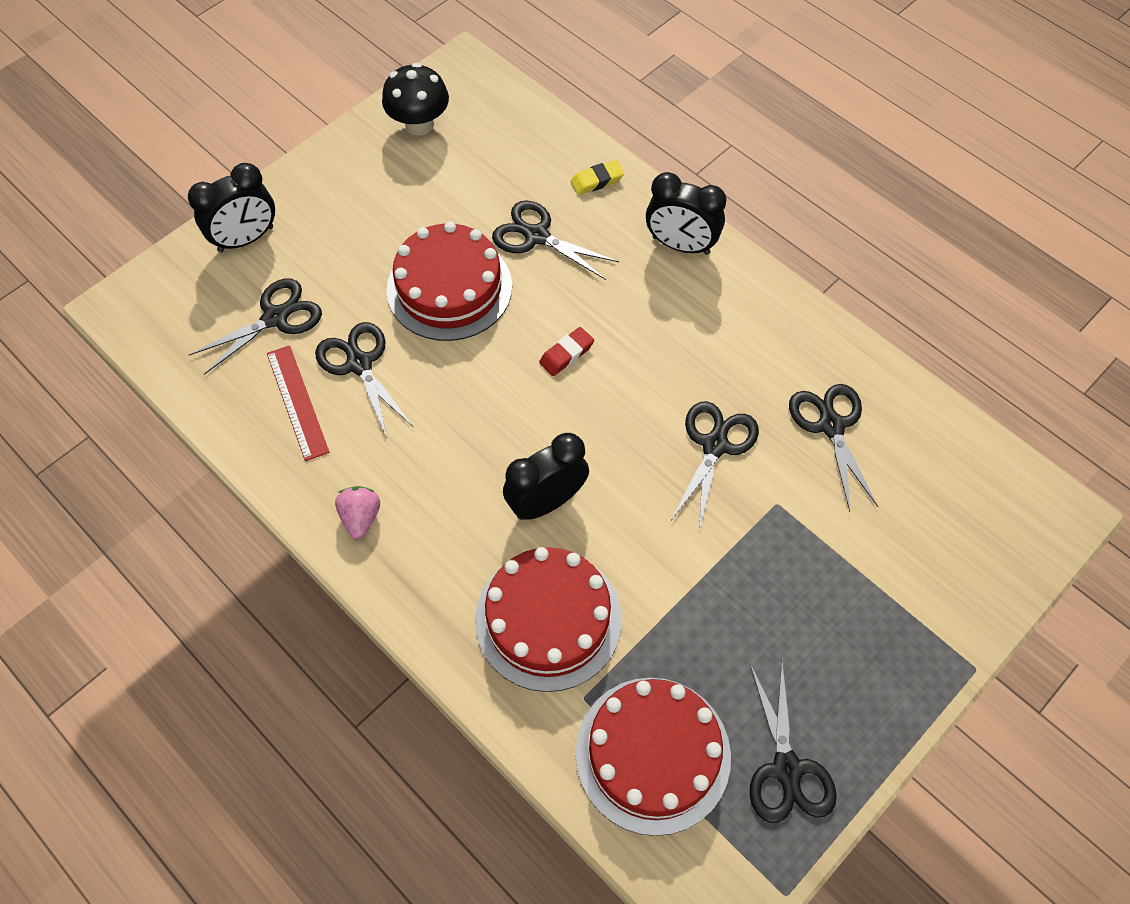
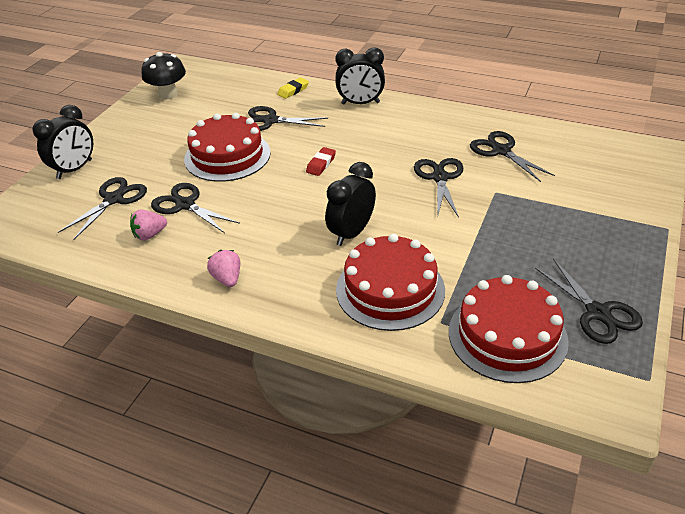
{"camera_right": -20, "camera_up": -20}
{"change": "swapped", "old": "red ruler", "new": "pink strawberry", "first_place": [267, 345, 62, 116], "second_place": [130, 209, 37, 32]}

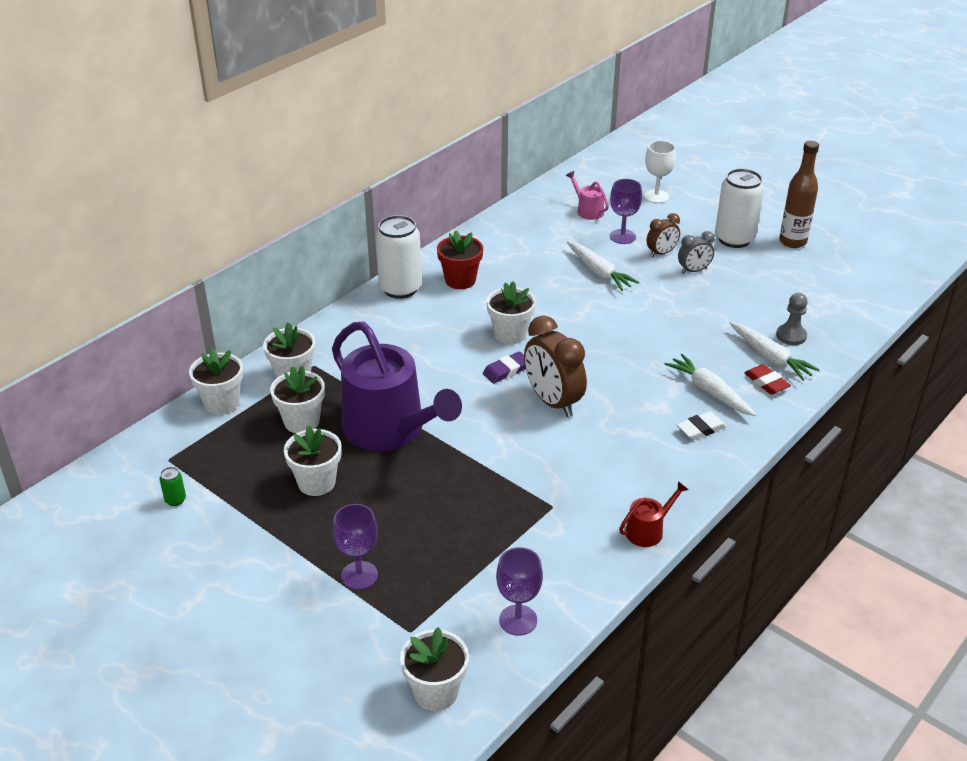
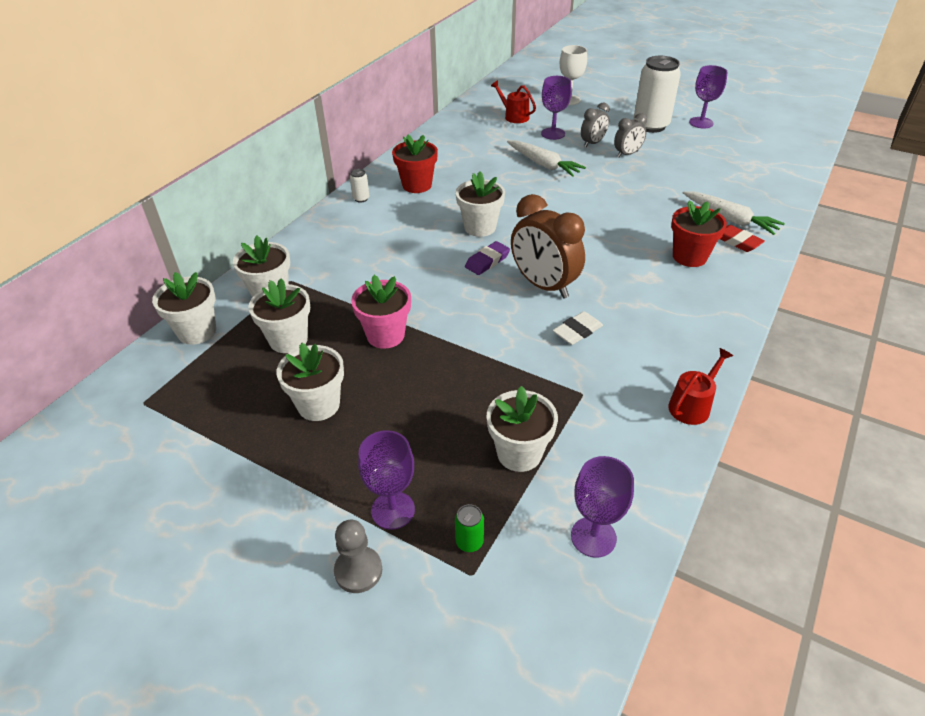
{"camera_right": -10, "camera_up": 5}
{"change": "swapped", "old": "brown bottle", "new": "purple goblet", "first_place": [779, 141, 40, 107], "second_place": [689, 65, 38, 64]}
{"change": "repainted", "old": "pink watering can", "new": "red watering can", "first_place": [566, 171, 43, 49], "second_place": [491, 80, 45, 43]}
{"change": "repainted", "old": "brown clock", "new": "grey clock", "first_place": [646, 213, 34, 44], "second_place": [581, 102, 28, 45]}
{"change": "scaled", "old": "white can", "first_place": [376, 215, 46, 84], "second_place": [350, 169, 19, 34], "factor": 0.4}
{"change": "shifted", "old": "grey pawn", "first_place": [776, 293, 32, 52], "second_place": [334, 520, 48, 73]}
{"change": "swapped", "old": "purple watering can", "new": "pink flower pot", "first_place": [332, 322, 130, 129], "second_place": [351, 275, 60, 74]}
{"change": "swapped", "old": "white carrot", "new": "red flower pot", "first_place": [664, 354, 92, 62], "second_place": [671, 200, 56, 67]}
{"change": "shifted", "old": "white eraser", "first_place": [677, 411, 50, 29], "second_place": [552, 311, 51, 34]}
{"change": "shifted", "old": "green can", "first_place": [159, 467, 27, 39], "second_place": [455, 504, 29, 48]}
{"change": "shifted", "old": "white flower pot", "first_place": [400, 627, 69, 84], "second_place": [486, 386, 72, 86]}

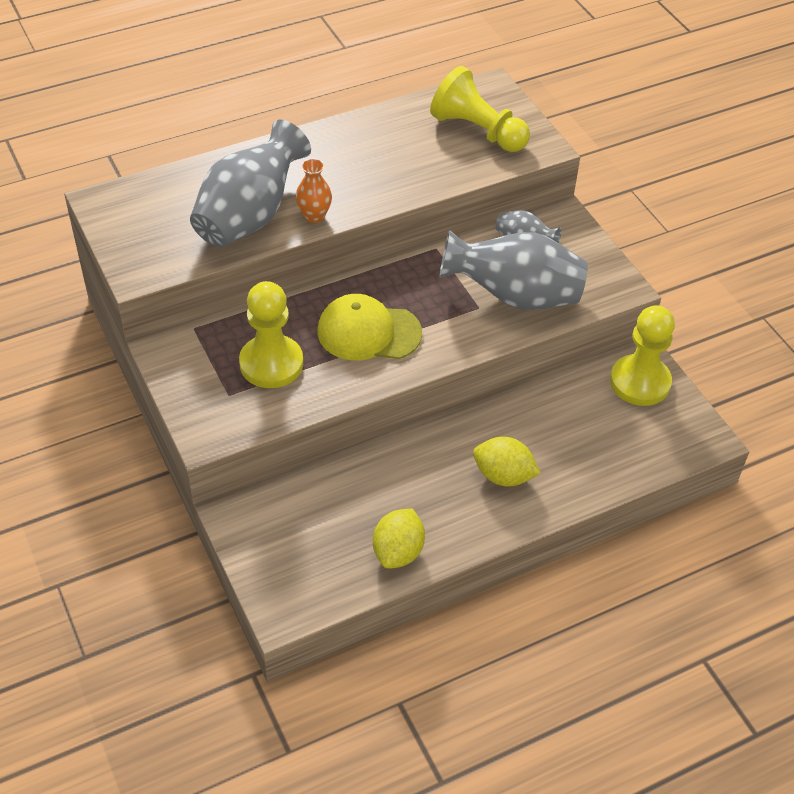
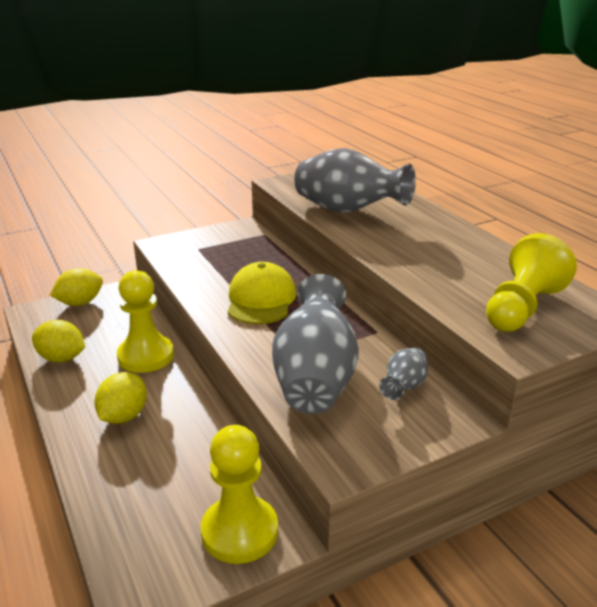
{"camera_right": 90, "camera_up": -20}
{"change": "gone", "old": "orange vase", "first_place": [295, 158, 37, 65]}
{"change": "shifted", "old": "yellow pawn", "first_place": [239, 281, 64, 107], "second_place": [117, 270, 57, 103]}
{"change": "new", "new": "yellow lemon", "second_place": [50, 268, 53, 38]}

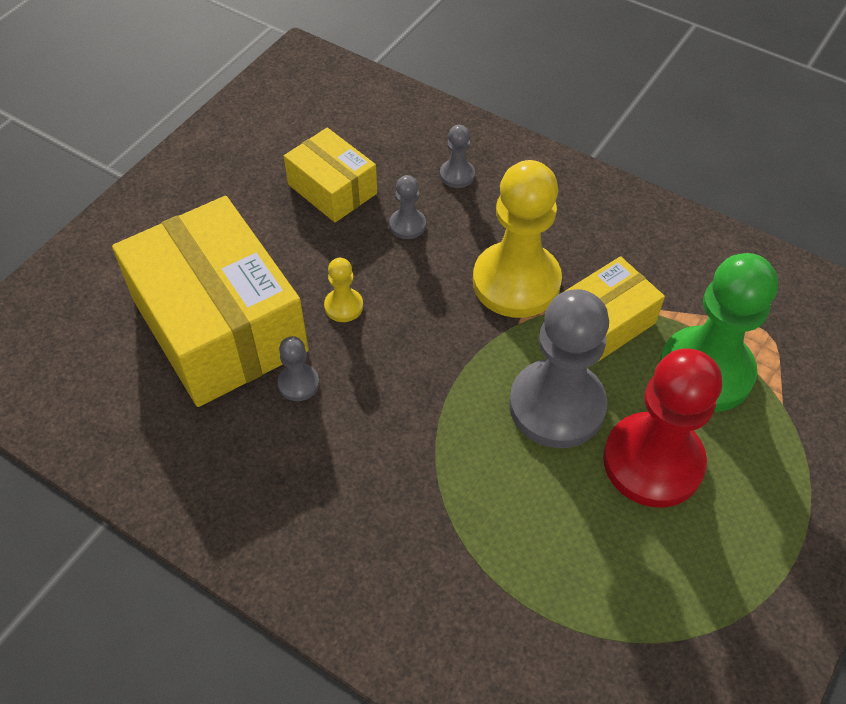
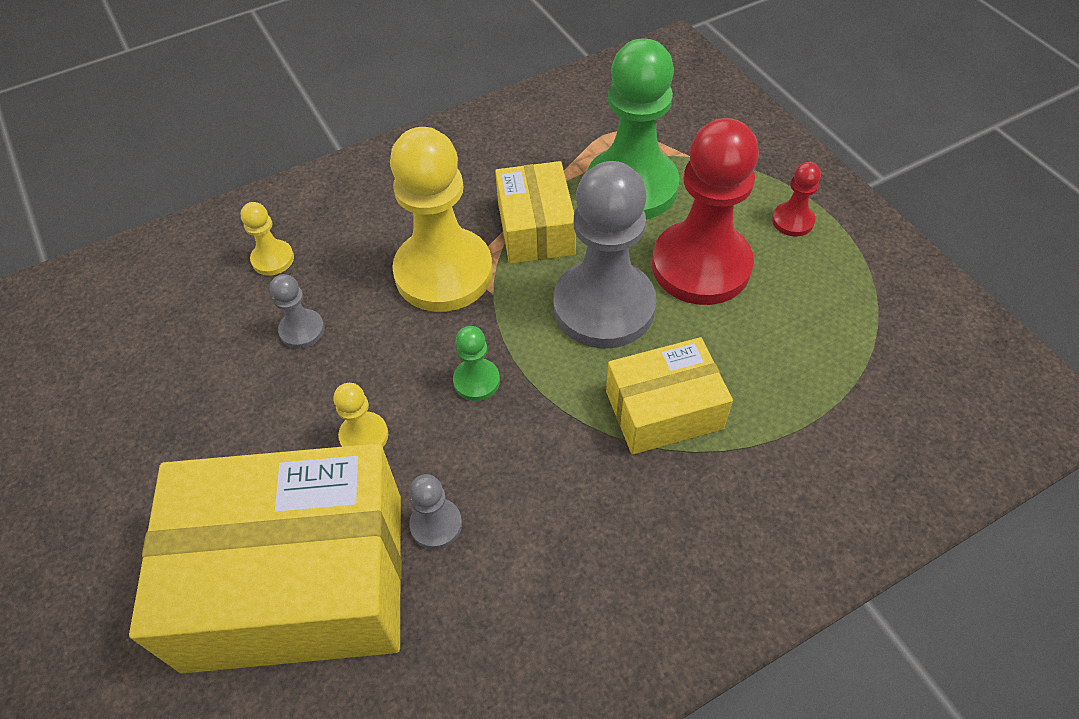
{"camera_right": -60, "camera_up": 0}
{"change": "repainted", "old": "grey pawn", "new": "yellow pawn", "first_place": [440, 125, 35, 63], "second_place": [241, 202, 53, 73]}
{"change": "shifted", "old": "yellow box", "first_place": [284, 128, 93, 95], "second_place": [606, 337, 127, 118]}
{"change": "new", "new": "red pawn", "second_place": [772, 162, 49, 74]}
{"change": "new", "new": "green pawn", "second_place": [453, 326, 47, 75]}

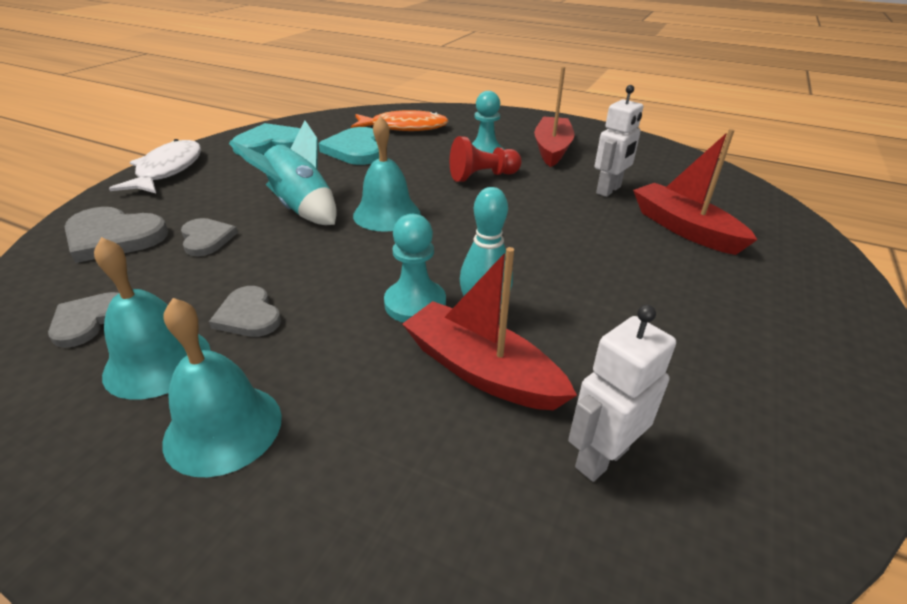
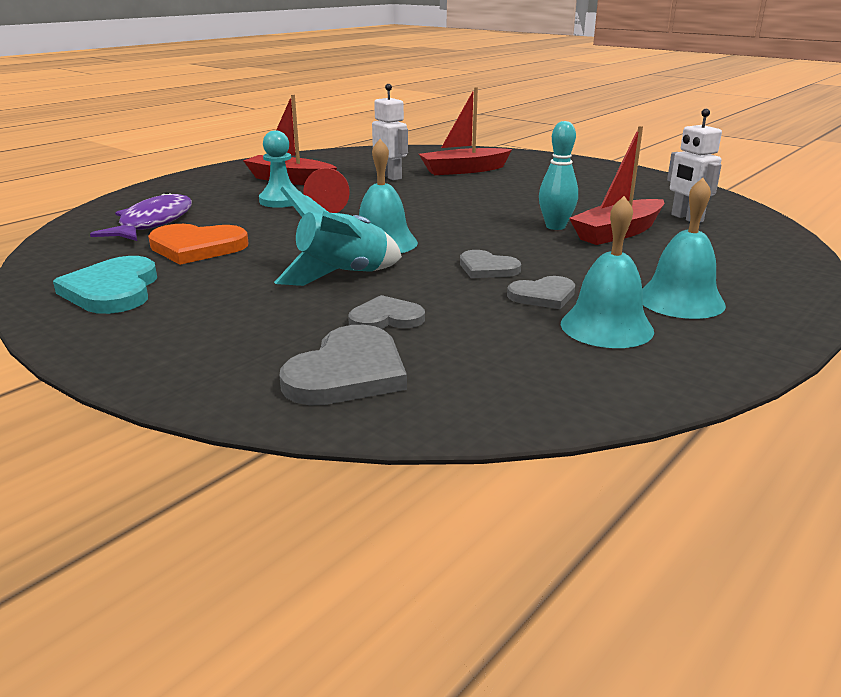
{"camera_right": -75, "camera_up": -10}
{"change": "repainted", "old": "orange fish", "new": "purple fish", "first_place": [351, 110, 98, 21], "second_place": [90, 192, 102, 49]}
{"change": "repainted", "old": "turquoise heart", "new": "orange heart", "first_place": [319, 127, 60, 38], "second_place": [148, 224, 101, 41]}
{"change": "gone", "old": "white fish", "first_place": [109, 139, 92, 54]}
{"change": "gone", "old": "turquoise pawn", "first_place": [384, 214, 62, 109]}
{"change": "shifted", "old": "grey heart", "first_place": [48, 292, 71, 56], "second_place": [460, 250, 61, 28]}

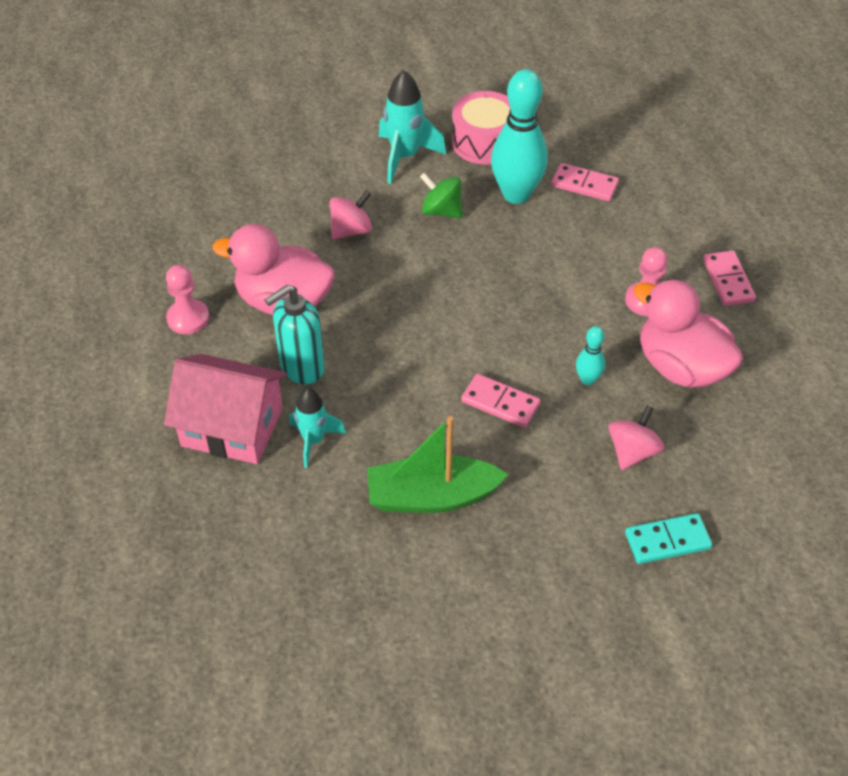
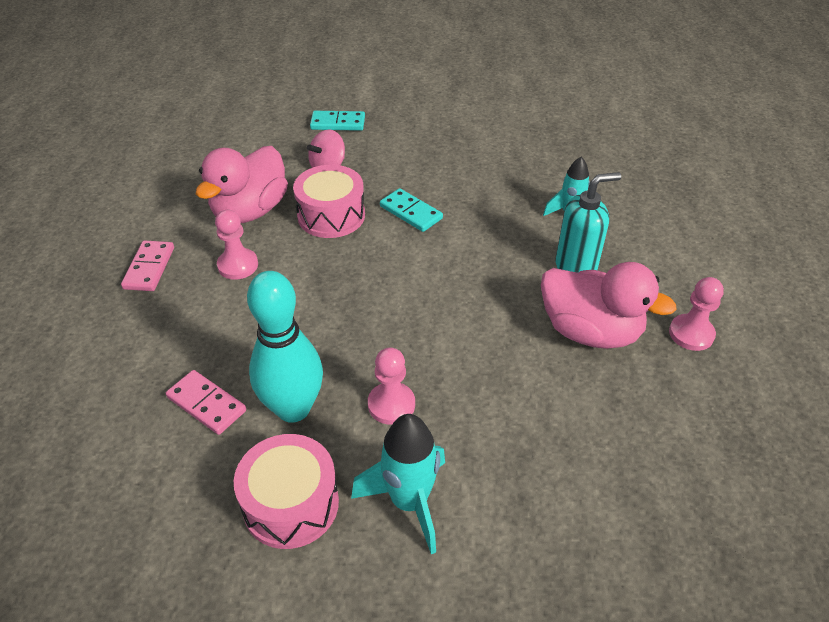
{"camera_right": -165, "camera_up": -5}
{"change": "swapped", "old": "green spinning top", "new": "pink pawn", "first_place": [420, 173, 42, 45], "second_place": [368, 348, 47, 77]}
{"change": "gone", "old": "pink spinning top", "first_place": [330, 190, 42, 50]}
{"change": "rotated", "old": "pink duck", "first_place": [634, 279, 109, 109], "second_place": [196, 146, 92, 77], "degrees": 60}
{"change": "swapped", "old": "turquoise bowling pin", "new": "pink drum", "first_place": [576, 326, 29, 59], "second_place": [293, 165, 72, 73]}
{"change": "gone", "old": "pink house", "first_place": [164, 354, 123, 110]}
{"change": "repainted", "old": "pink domino", "new": "turquoise domino", "first_place": [461, 374, 80, 54], "second_place": [380, 188, 63, 44]}
{"change": "gone", "old": "green boat", "first_place": [367, 416, 141, 97]}

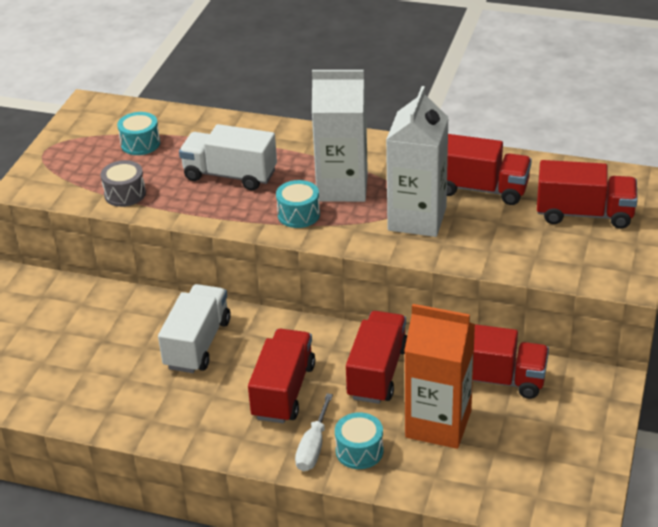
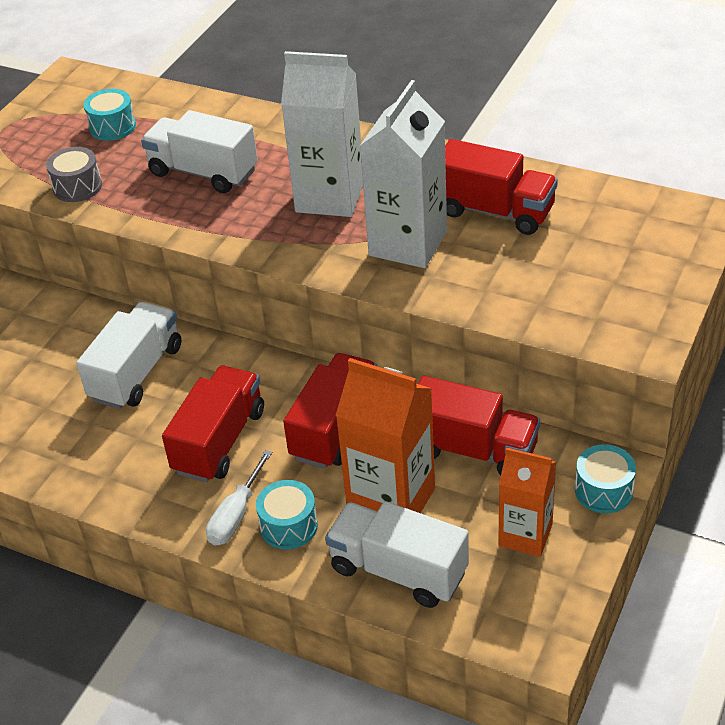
{"camera_right": 10, "camera_up": 5}
{"change": "gone", "old": "red truck", "first_place": [537, 160, 101, 69]}
{"change": "shifted", "old": "turquoise drum", "first_place": [276, 180, 44, 48], "second_place": [575, 444, 61, 69]}
{"change": "new", "new": "orange carton", "second_place": [498, 447, 58, 110]}
{"change": "new", "new": "white truck", "second_place": [325, 501, 144, 107]}

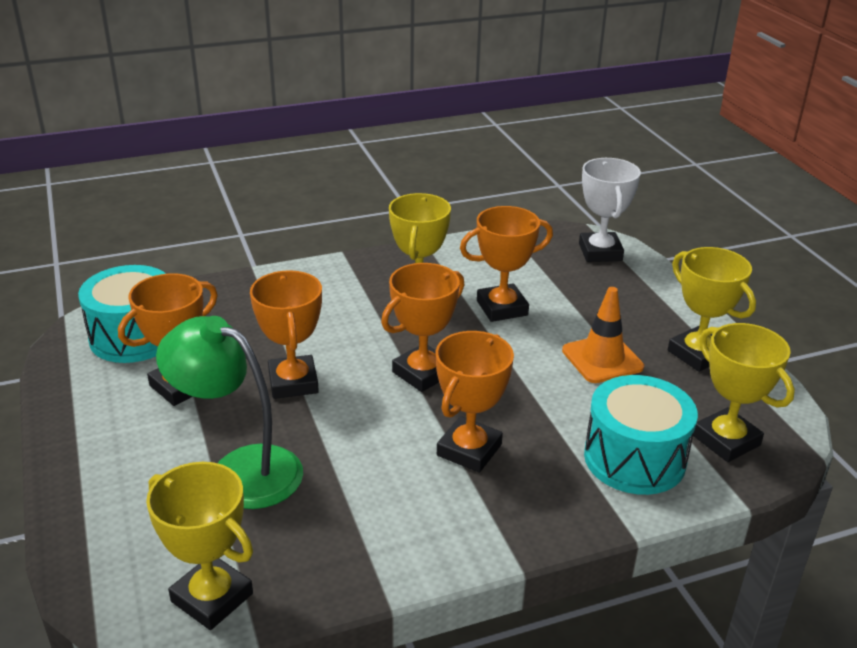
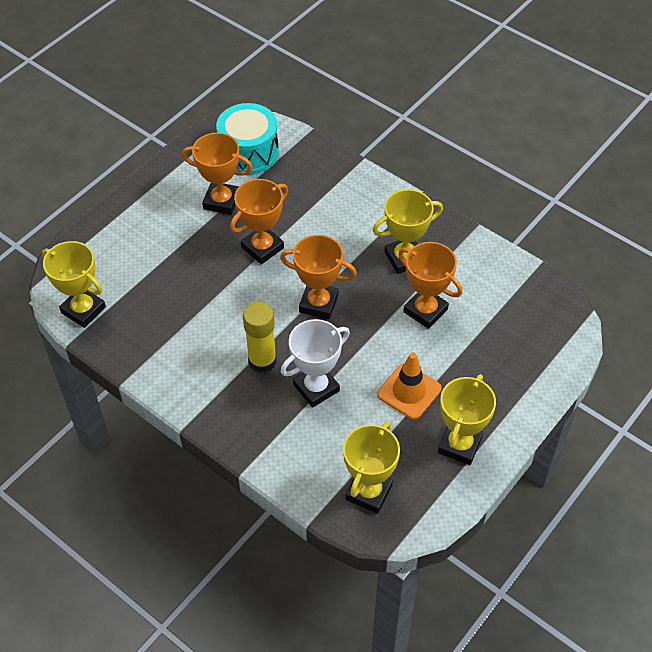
{"camera_right": 60, "camera_up": 20}
{"change": "shifted", "old": "white trophy", "first_place": [579, 158, 62, 104], "second_place": [281, 319, 69, 89]}
{"change": "gone", "old": "green lamp", "first_place": [156, 316, 147, 193]}
{"change": "swapped", "old": "orange trophy", "new": "yellow glue stick", "first_place": [436, 331, 78, 142], "second_place": [243, 302, 34, 71]}
{"change": "gone", "old": "turquoise drum", "first_place": [584, 375, 114, 120]}
{"change": "rotated", "old": "yellow trophy", "first_place": [146, 462, 107, 168], "second_place": [42, 241, 64, 87], "degrees": -60}

